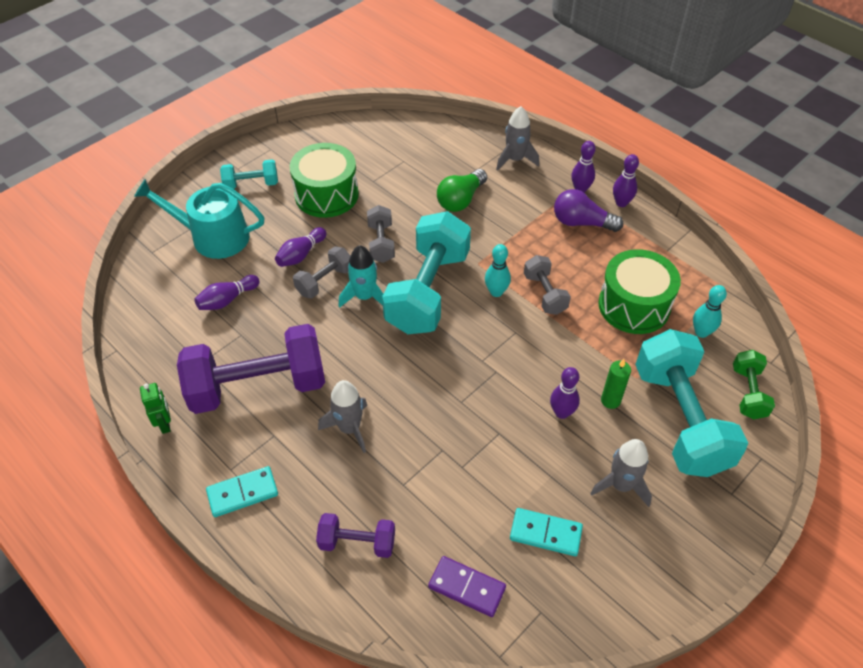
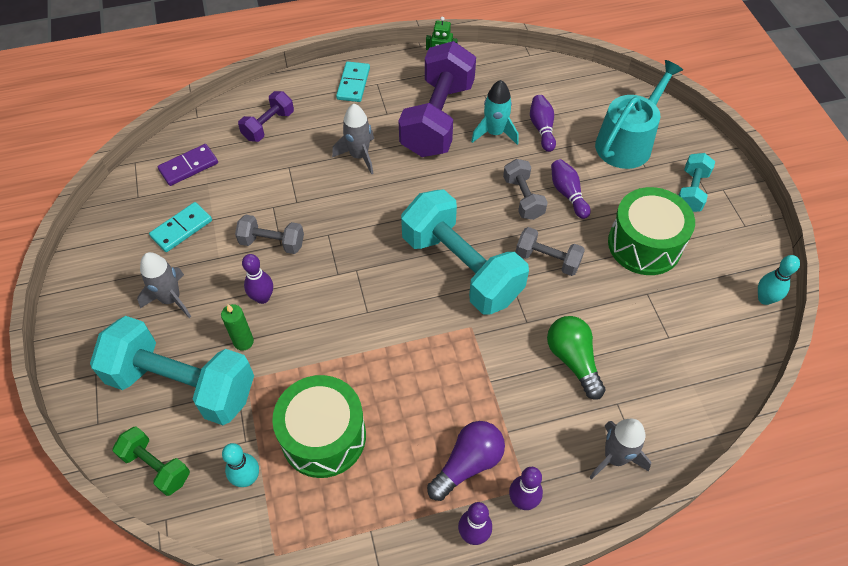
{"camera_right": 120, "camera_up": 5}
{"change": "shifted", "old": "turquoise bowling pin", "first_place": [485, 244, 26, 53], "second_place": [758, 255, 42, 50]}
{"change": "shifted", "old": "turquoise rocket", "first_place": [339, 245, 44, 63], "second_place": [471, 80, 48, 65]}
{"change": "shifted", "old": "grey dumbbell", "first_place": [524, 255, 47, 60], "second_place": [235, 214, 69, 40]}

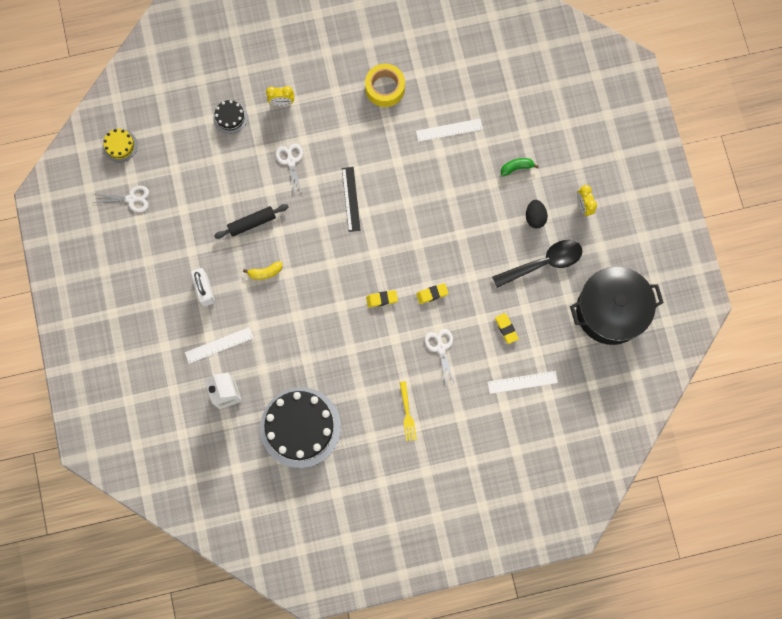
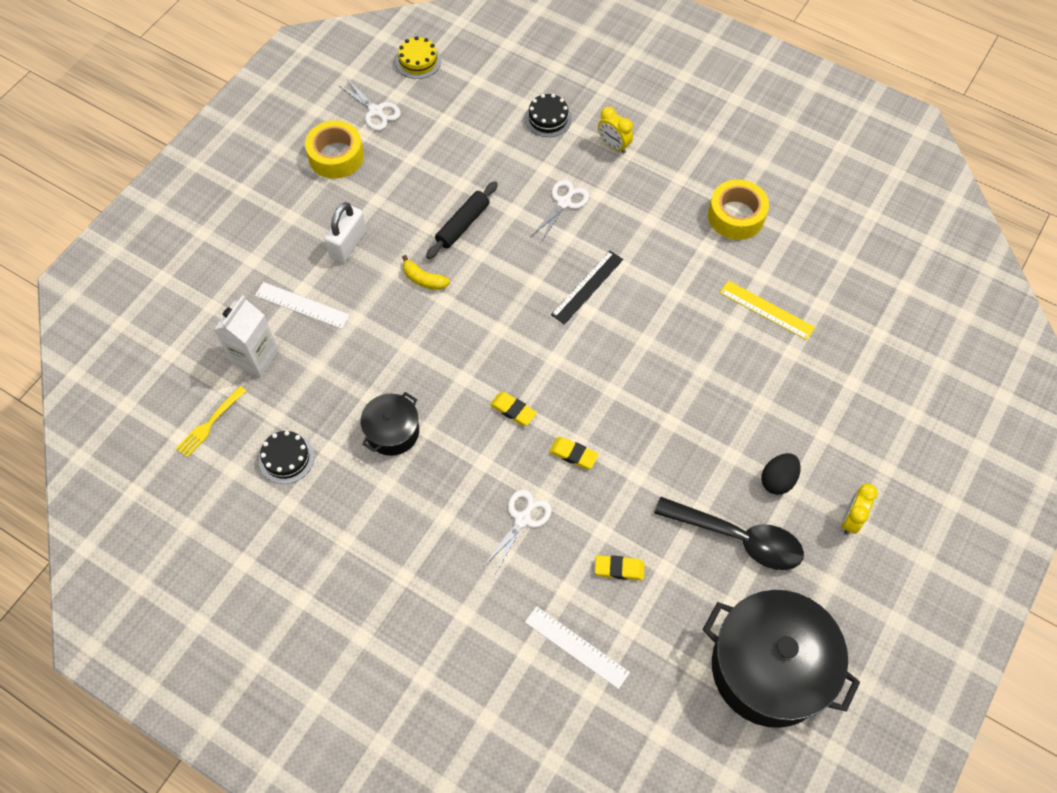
{"camera_right": 45, "camera_up": -15}
{"change": "repainted", "old": "white ruler", "new": "yellow ruler", "first_place": [416, 119, 67, 23], "second_place": [720, 280, 95, 60]}
{"change": "gone", "old": "green banana", "first_place": [500, 158, 39, 18]}
{"change": "rotated", "old": "black rolling pin", "first_place": [214, 204, 75, 35], "second_place": [426, 181, 72, 78], "degrees": -75}
{"change": "rotated", "old": "yellow eraser", "first_place": [495, 313, 24, 31], "second_place": [595, 555, 50, 25], "degrees": 75}
{"change": "shifted", "old": "yellow fork", "first_place": [400, 381, 17, 60], "second_place": [176, 386, 70, 72]}
{"change": "scaled", "old": "black cake", "first_place": [260, 387, 81, 81], "second_place": [259, 431, 55, 53], "factor": 0.45}
{"change": "new", "new": "yellow tape", "second_place": [305, 120, 59, 59]}
{"change": "new", "new": "black pot", "second_place": [361, 392, 58, 64]}

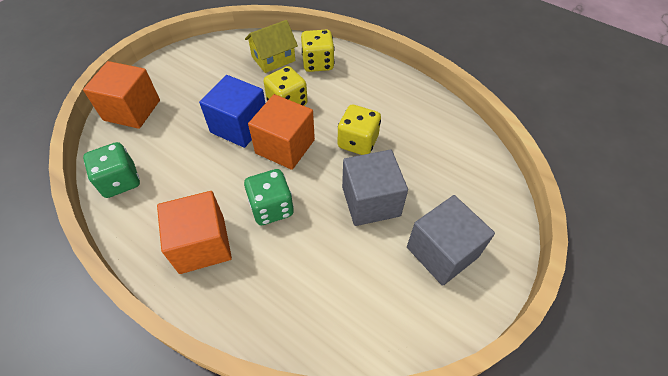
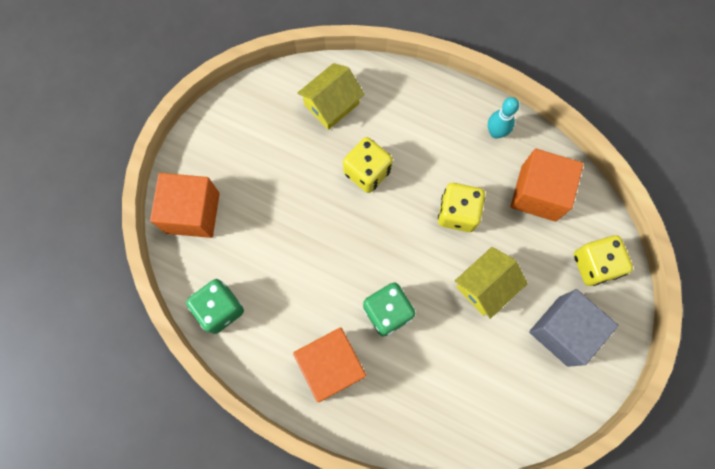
{"camera_right": -10, "camera_up": 20}
{"change": "shifted", "old": "yellow dice", "first_place": [301, 29, 34, 43], "second_place": [574, 236, 59, 50]}
{"change": "gone", "old": "blue cube", "first_place": [199, 75, 66, 73]}
{"change": "shifted", "old": "orange cube", "first_place": [248, 94, 67, 76], "second_place": [511, 149, 73, 73]}
{"change": "swapped", "old": "grey cube", "new": "yellow house", "first_place": [342, 150, 66, 76], "second_place": [455, 247, 73, 72]}
{"change": "new", "new": "turquoise bowling pin", "second_place": [488, 97, 31, 42]}

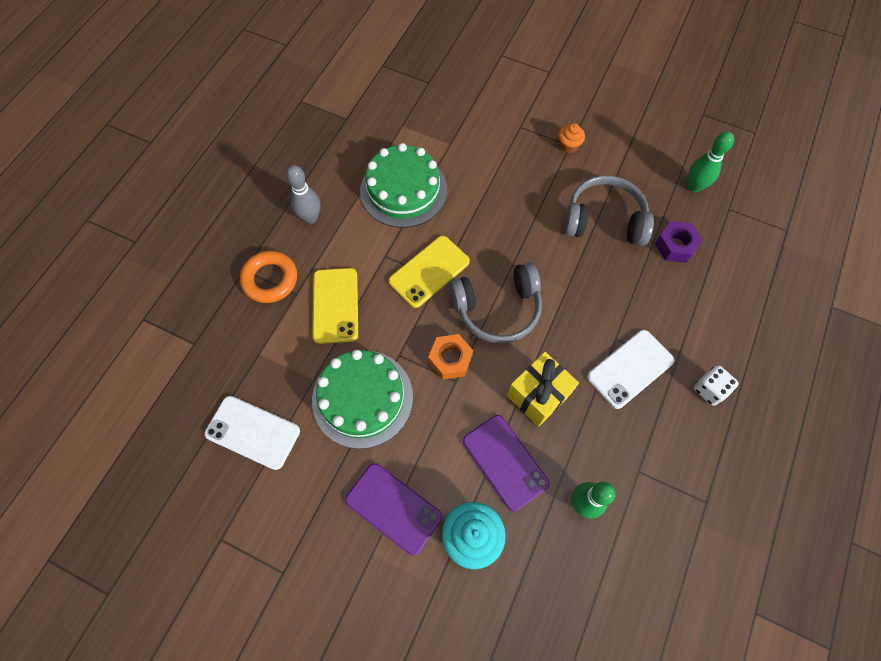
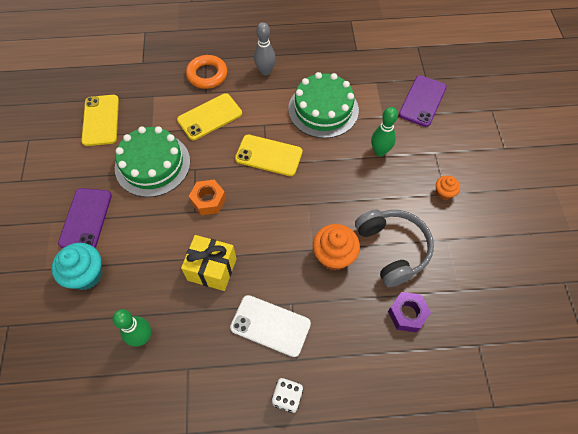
{"camera_right": 60, "camera_up": -5}
{"change": "shifted", "old": "green bowling pin", "first_place": [688, 131, 46, 62], "second_place": [371, 107, 27, 49]}
{"change": "gone", "old": "grey headphones", "first_place": [450, 262, 92, 82]}
{"change": "repainted", "old": "white phone", "new": "yellow phone", "first_place": [205, 396, 95, 74], "second_place": [81, 95, 38, 51]}
{"change": "shifted", "old": "purple phone", "first_place": [463, 415, 87, 97], "second_place": [399, 75, 48, 52]}
{"change": "new", "new": "orange cupcake", "second_place": [313, 224, 47, 47]}

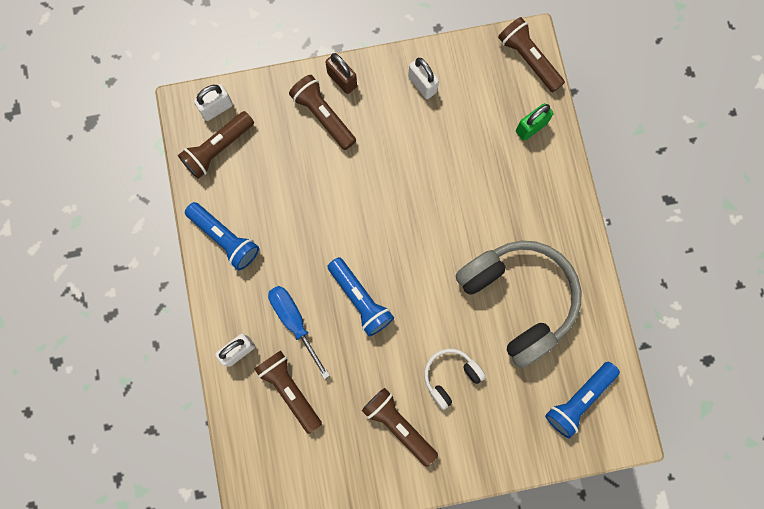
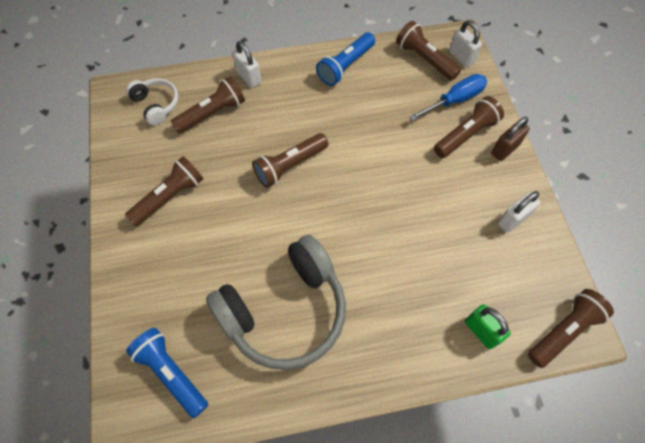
{"camera_right": 90, "camera_up": -15}
{"change": "repainted", "old": "blue flashlight", "new": "brown flashlight", "first_place": [327, 257, 67, 80], "second_place": [252, 133, 77, 55]}
{"change": "shifted", "old": "blue screwdriver", "first_place": [268, 286, 62, 93], "second_place": [409, 74, 78, 47]}
{"change": "shifted", "old": "white headphones", "first_place": [424, 349, 62, 61], "second_place": [126, 78, 53, 47]}

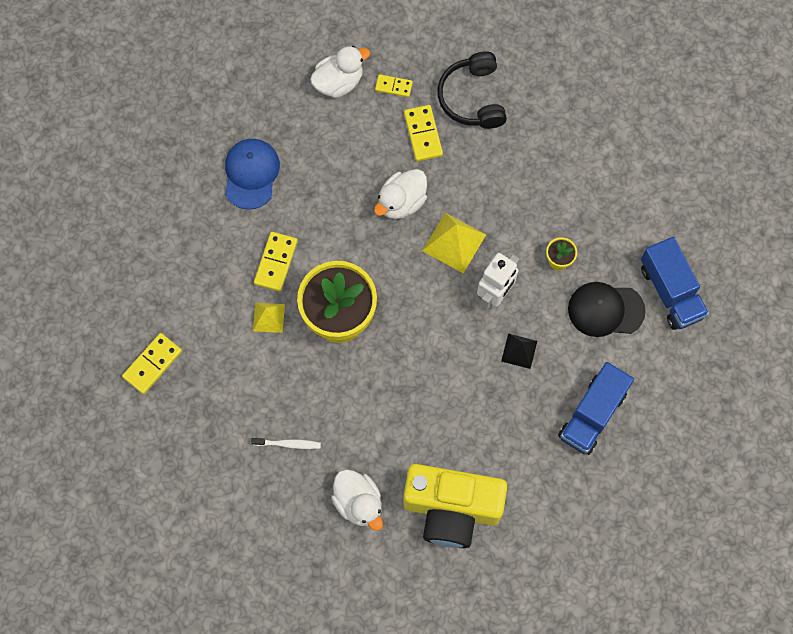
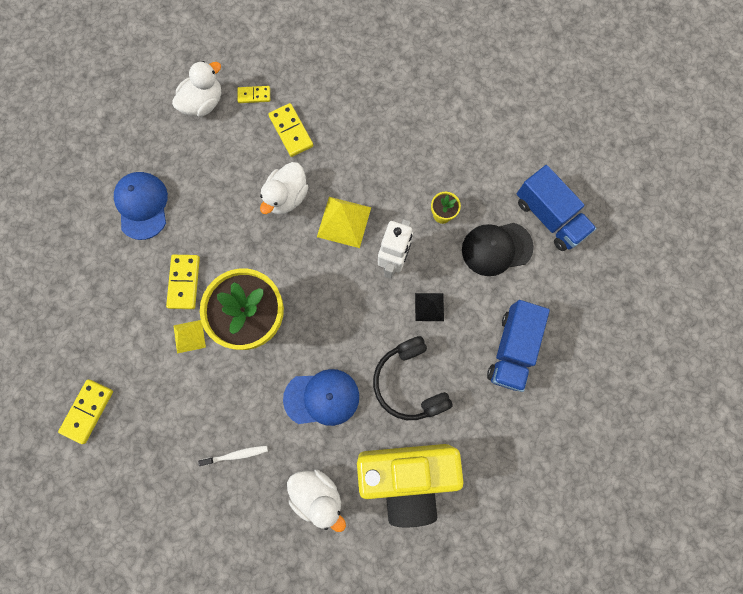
{"camera_right": -15, "camera_up": 5}
{"change": "shifted", "old": "black headphones", "first_place": [437, 51, 70, 78], "second_place": [373, 336, 80, 84]}
{"change": "new", "new": "blue cap", "second_place": [283, 369, 76, 57]}

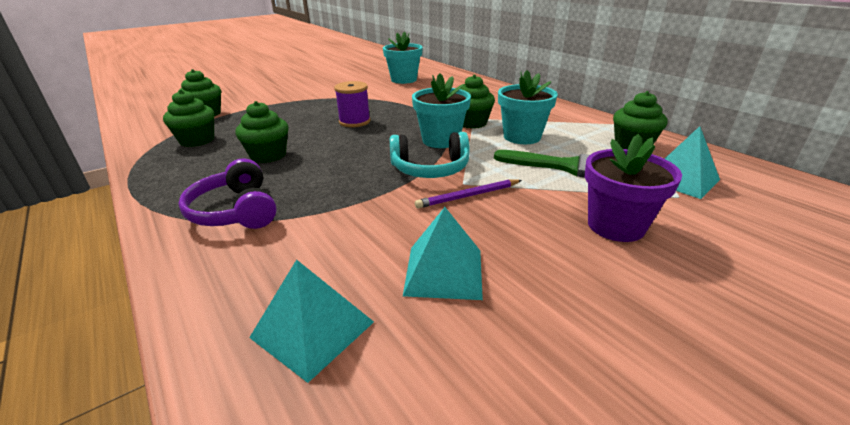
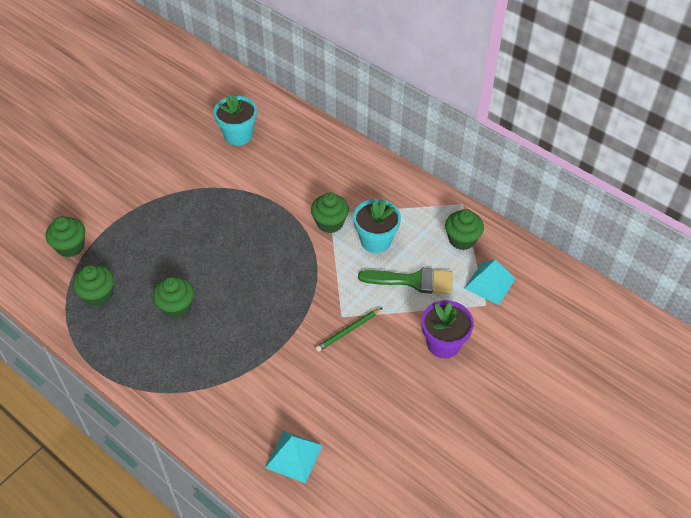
{"camera_right": -15, "camera_up": 20}
{"change": "gone", "old": "turquoise flower pot", "first_place": [412, 73, 59, 75]}
{"change": "gone", "old": "purple spool", "first_place": [334, 81, 37, 46]}
{"change": "gone", "old": "turquoise headphones", "first_place": [390, 132, 80, 46]}
{"change": "gone", "old": "purple headphones", "first_place": [178, 158, 99, 71]}
{"change": "repainted", "old": "purple pencil", "new": "green pencil", "first_place": [415, 179, 107, 29], "second_place": [315, 308, 67, 44]}
{"change": "gone", "old": "turquoise pyramid", "first_place": [403, 207, 80, 93]}

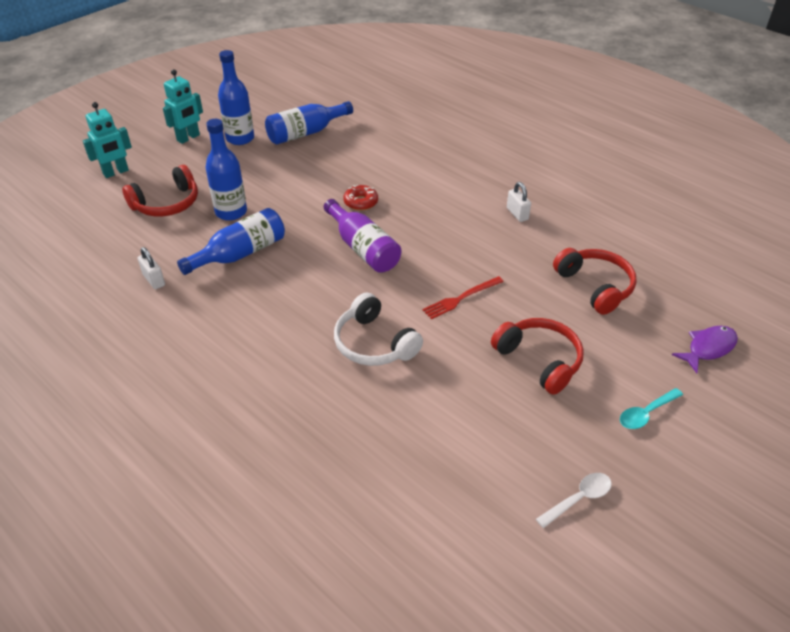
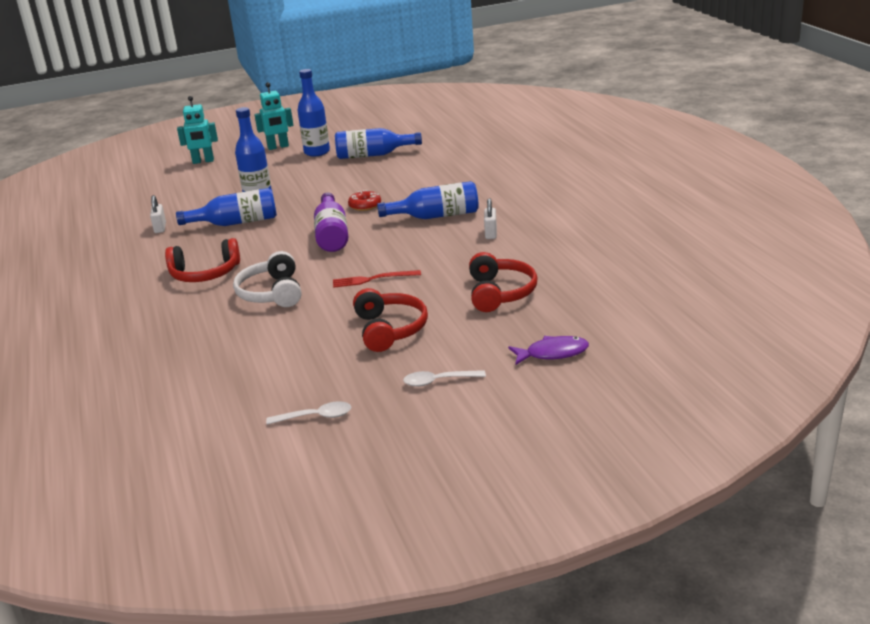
{"camera_right": 30, "camera_up": -15}
{"change": "shifted", "old": "red headphones", "first_place": [122, 165, 76, 51], "second_place": [165, 238, 75, 44]}
{"change": "repainted", "old": "turquoise spoon", "new": "white spoon", "first_place": [620, 388, 63, 41], "second_place": [403, 370, 83, 17]}
{"change": "new", "new": "blue bottle", "second_place": [377, 181, 102, 38]}

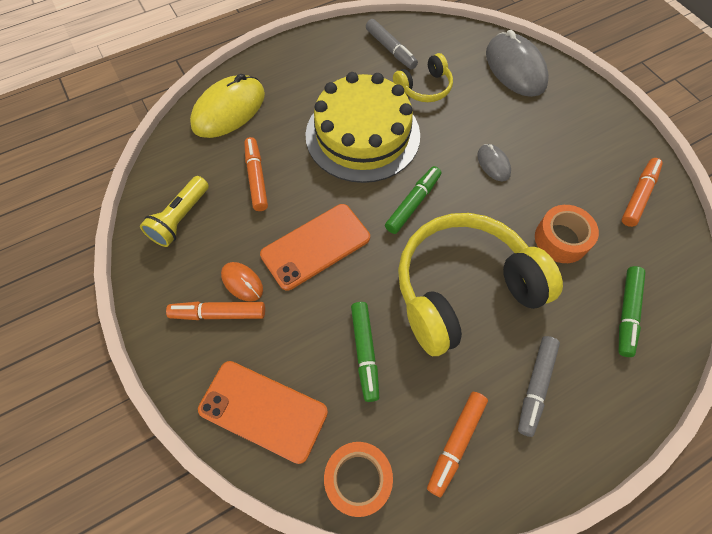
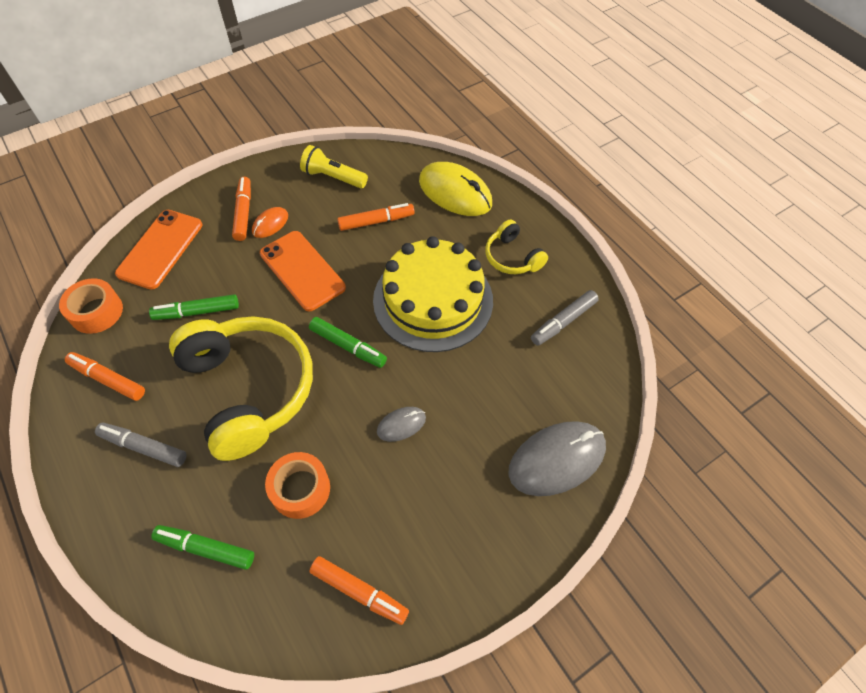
{"camera_right": 85, "camera_up": -5}
{"change": "shifted", "old": "yellow headphones", "first_place": [393, 53, 60, 49], "second_place": [485, 219, 63, 55]}

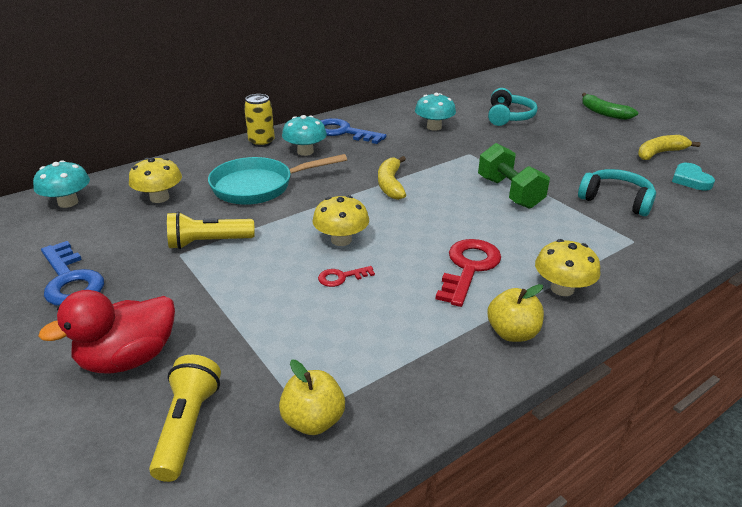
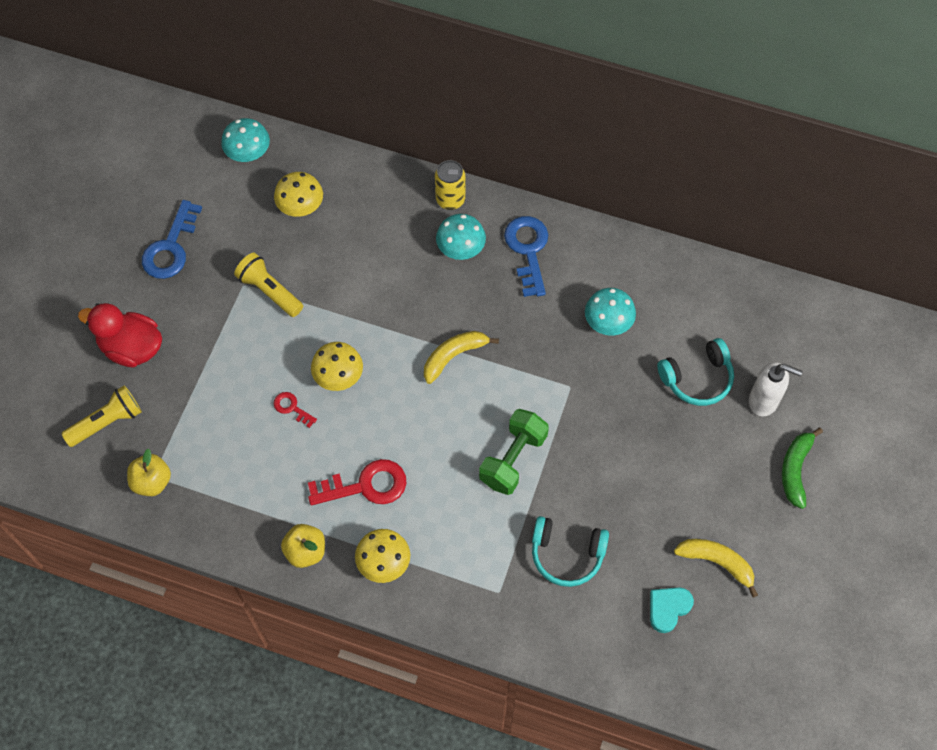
{"camera_right": 55, "camera_up": 30}
{"change": "gone", "old": "turquoise pan", "first_place": [208, 154, 139, 51]}
{"change": "rotated", "old": "turquoise headphones", "first_place": [578, 169, 78, 47], "second_place": [532, 516, 77, 71], "degrees": 105}
{"change": "new", "new": "white soap dispenser", "second_place": [749, 362, 53, 54]}

